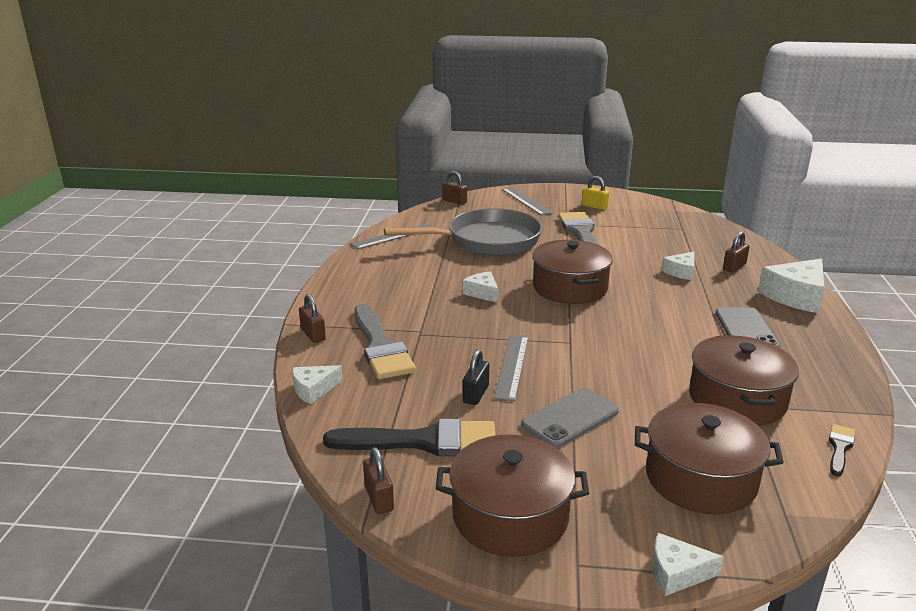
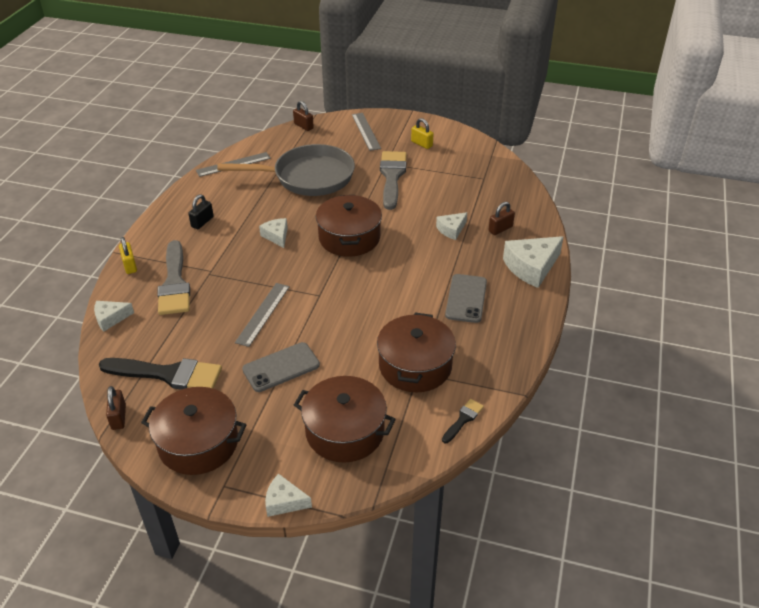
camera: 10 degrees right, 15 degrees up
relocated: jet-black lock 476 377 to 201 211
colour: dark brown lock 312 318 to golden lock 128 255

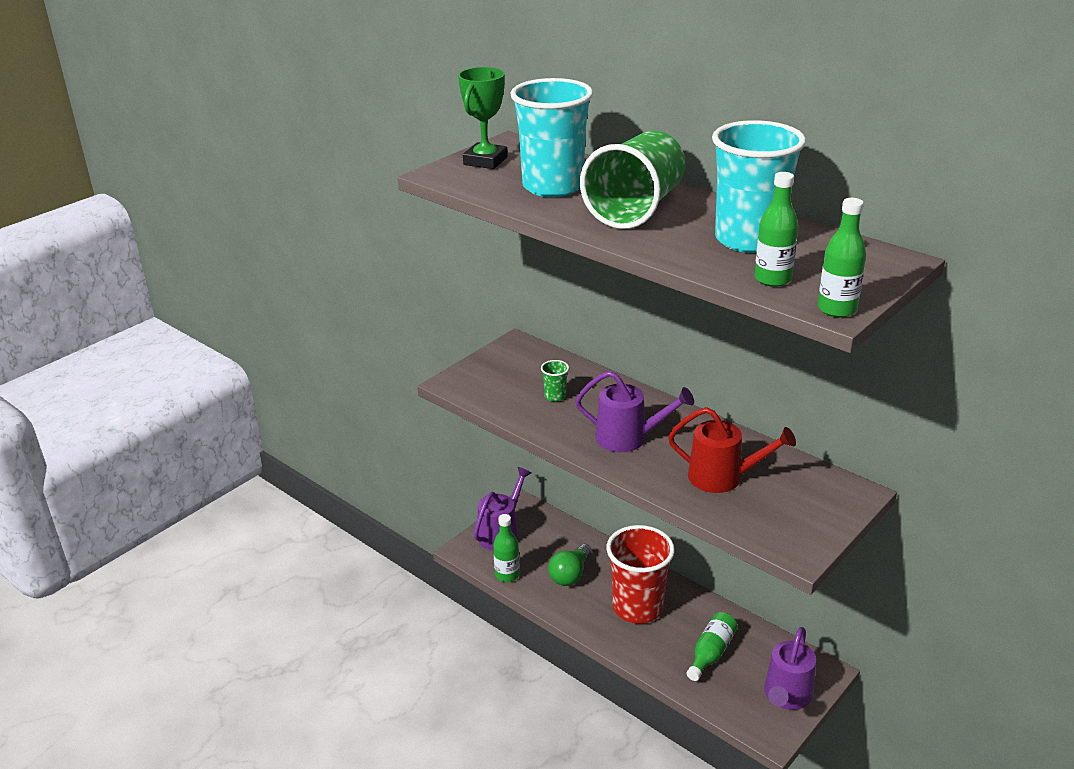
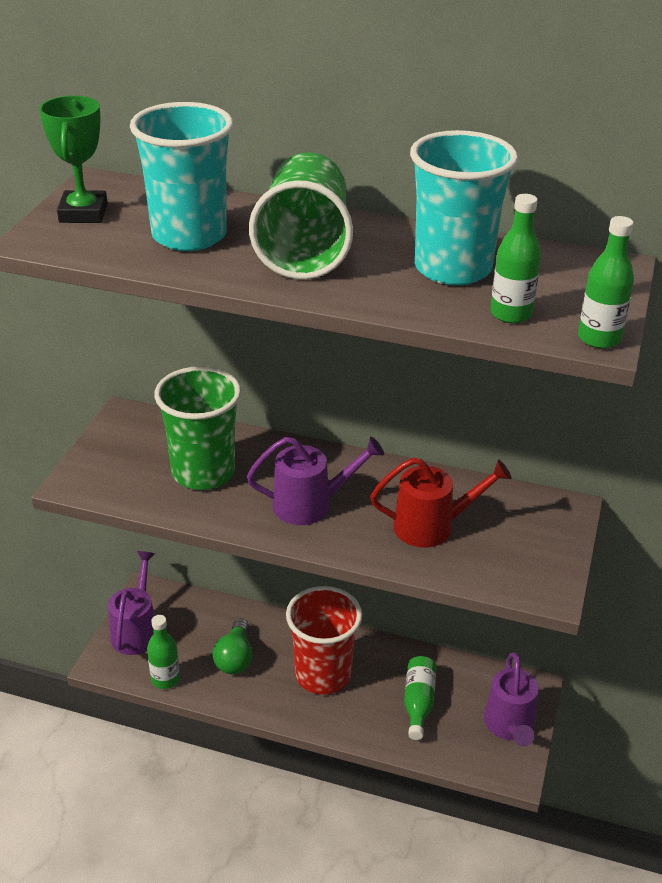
camera: 25 degrees left, 5 degrees up
size: emerald tumbler 555 381 = 197 428 x2.48

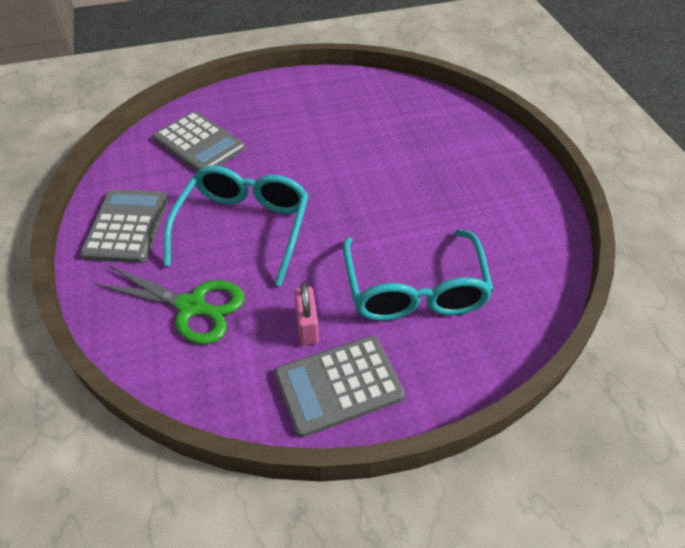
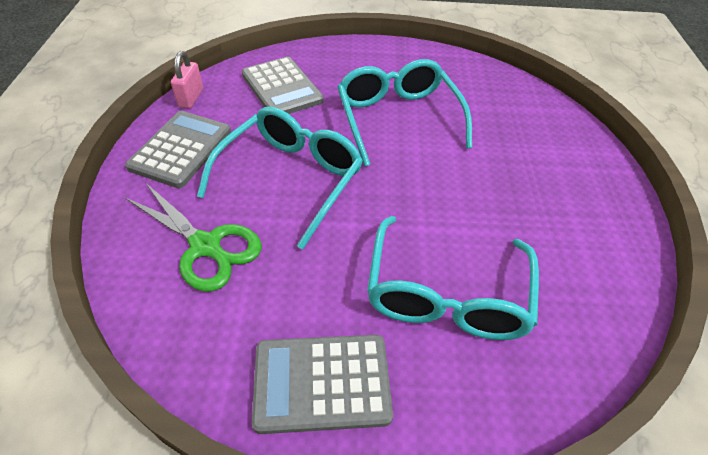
camera: 15 degrees right, 0 degrees up
appeared: turquoise spectacles 404 113
relocated: rosy lock 306 313 to 187 79

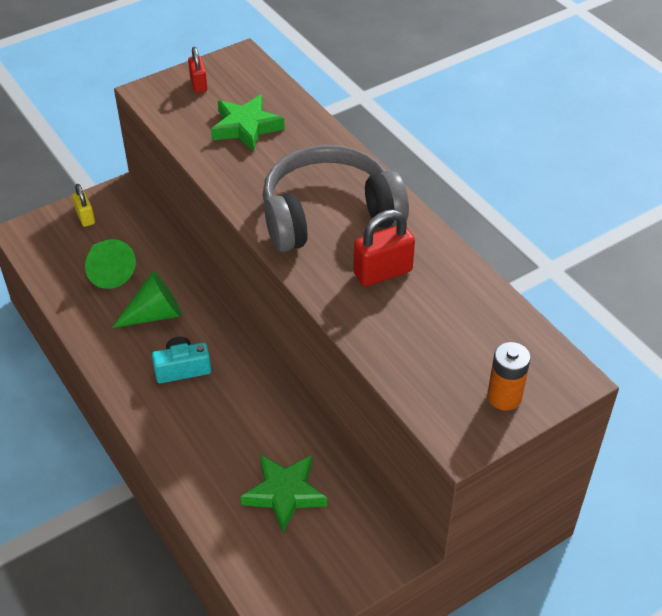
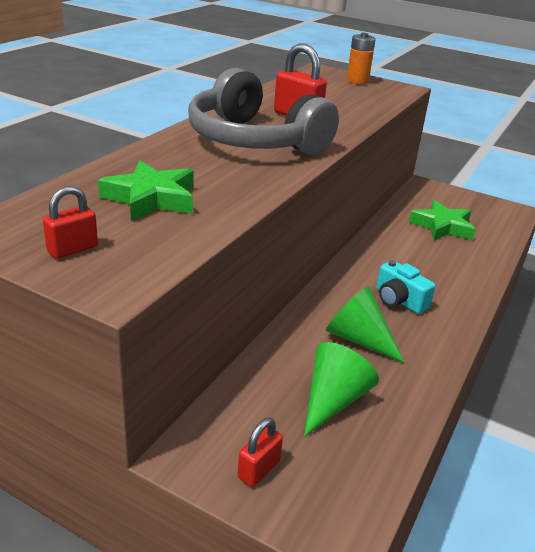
camera: 120 degrees left, 15 degrees down
colour: golden lock 83 205 to crimson lock 260 452

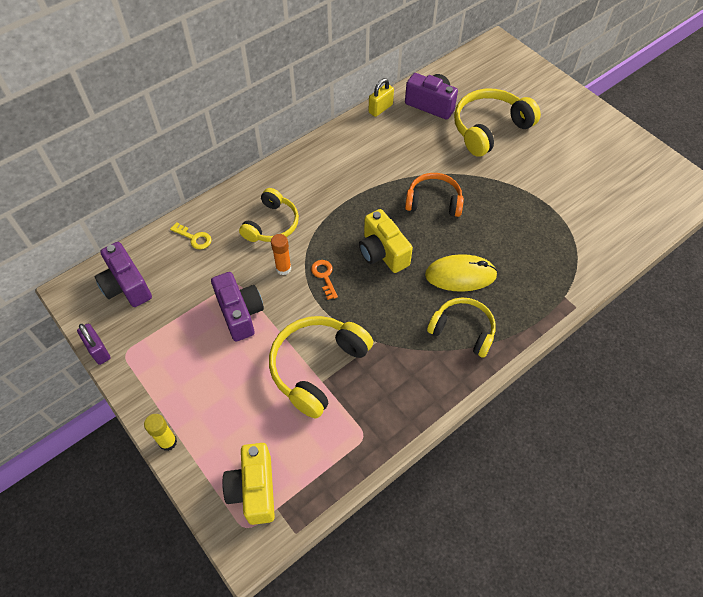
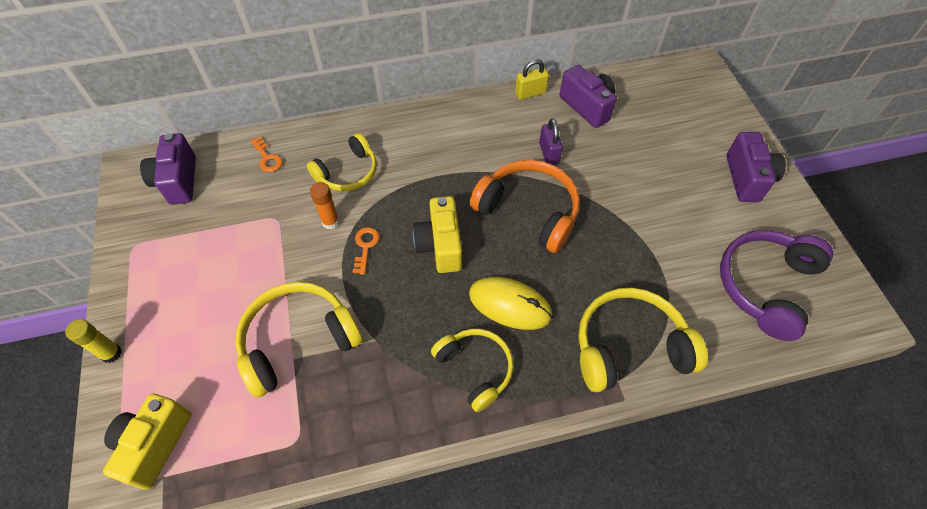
camera: 25 degrees right, 0 degrees up
appeared: purple over-ear headphones 776 285
relocated: golden over-ear headphones 497 123 to 643 340; purple photo camera 237 306 to 756 167; purple lock 94 344 to 551 141
colour: golden latchkey 190 235 to orange-coloured latchkey 267 154
size: orange-coloured over-ear headphones 434 195 = 525 206 x1.51

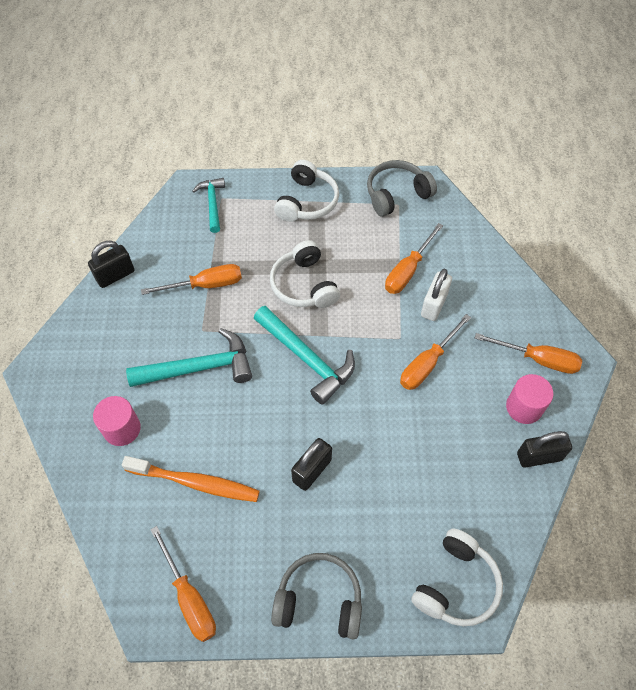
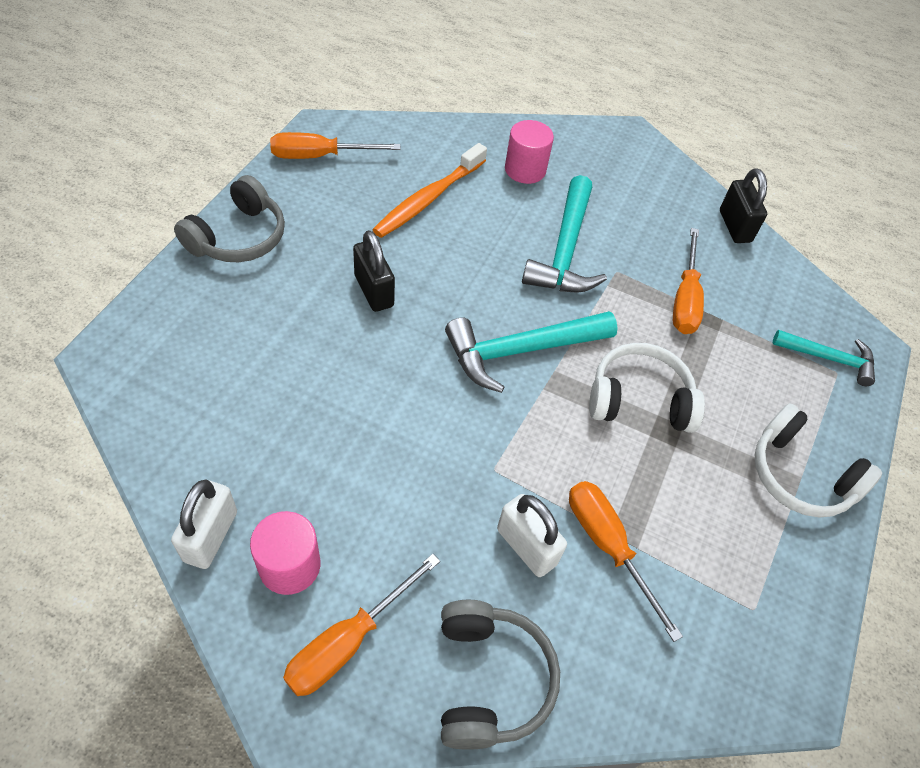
camera: 110 degrees right, 5 degrees down
missing: orange-coloured screwdriver 435 352; white over-ear headphones 457 577
relocated: grey over-ear headphones 402 188 to 500 675
colour: jet-black lock 544 449 to white lock 204 524

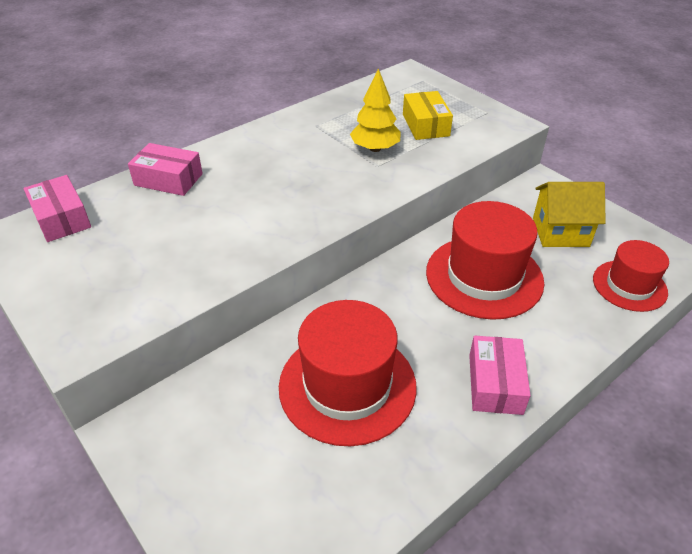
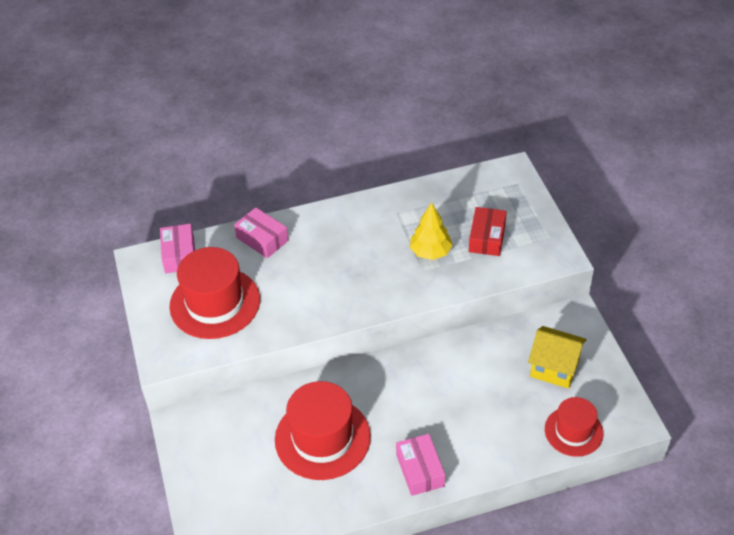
camera: 25 degrees right, 5 degrees up
relocated: crimson hat 485 260 to 214 293
colour: golden parcel 428 115 to crimson parcel 488 231
spun: rosy parcel 500 375 = 420 465 45 degrees counterclockwise

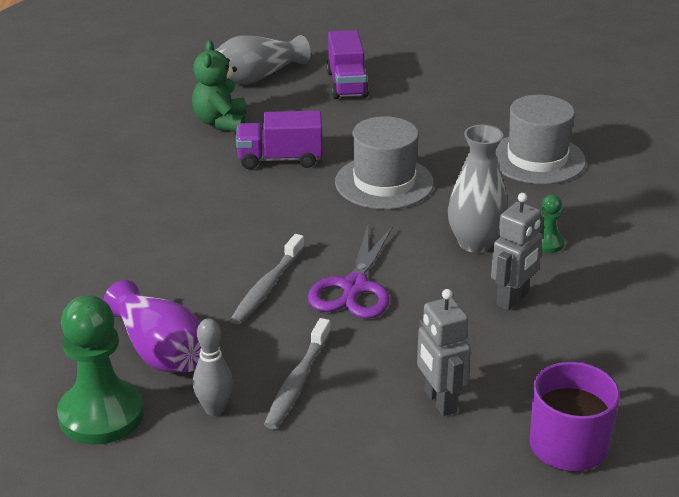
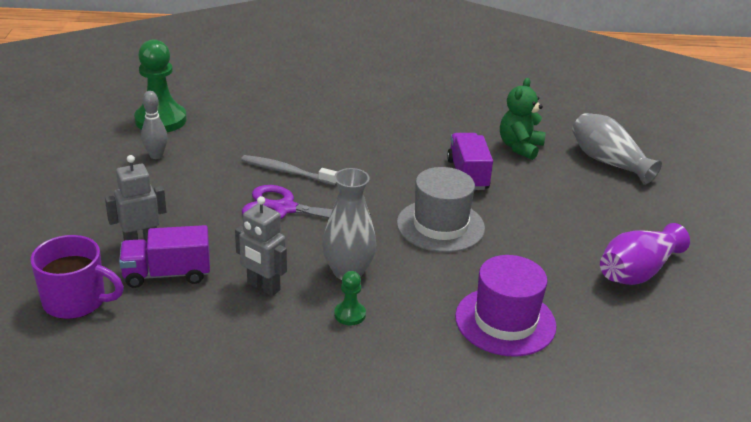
camera: 85 degrees right, 0 degrees up
missing: grey dental brush 297 373
relocated: purple toy truck 348 64 to 164 256; purple flower vase 152 326 to 645 254
colour: grey hat 540 139 to purple hat 505 306
spun: emerald teddy bear 219 86 = 523 119 60 degrees counterclockwise

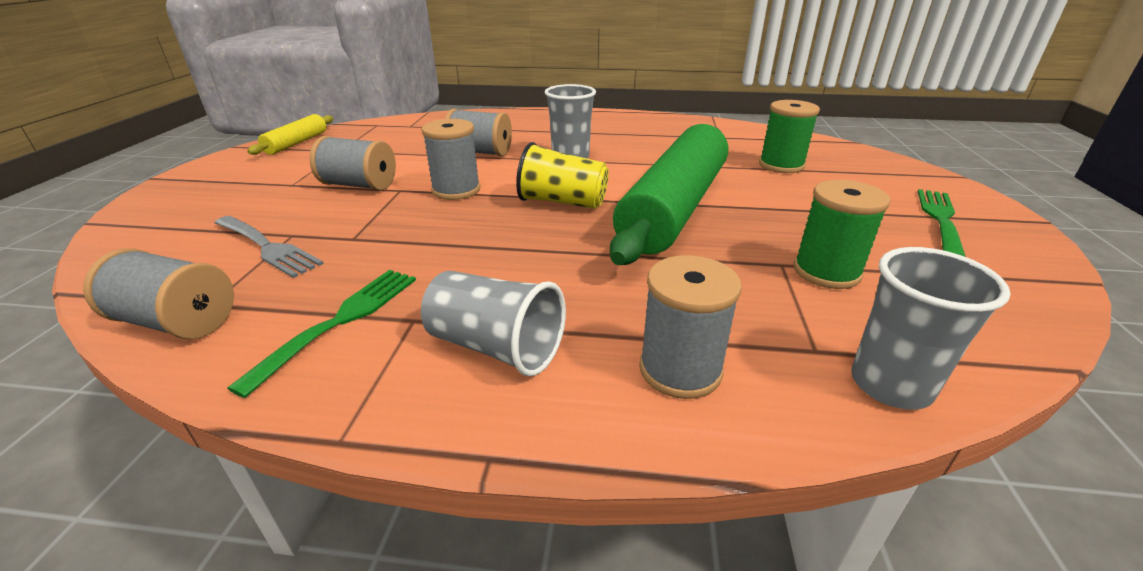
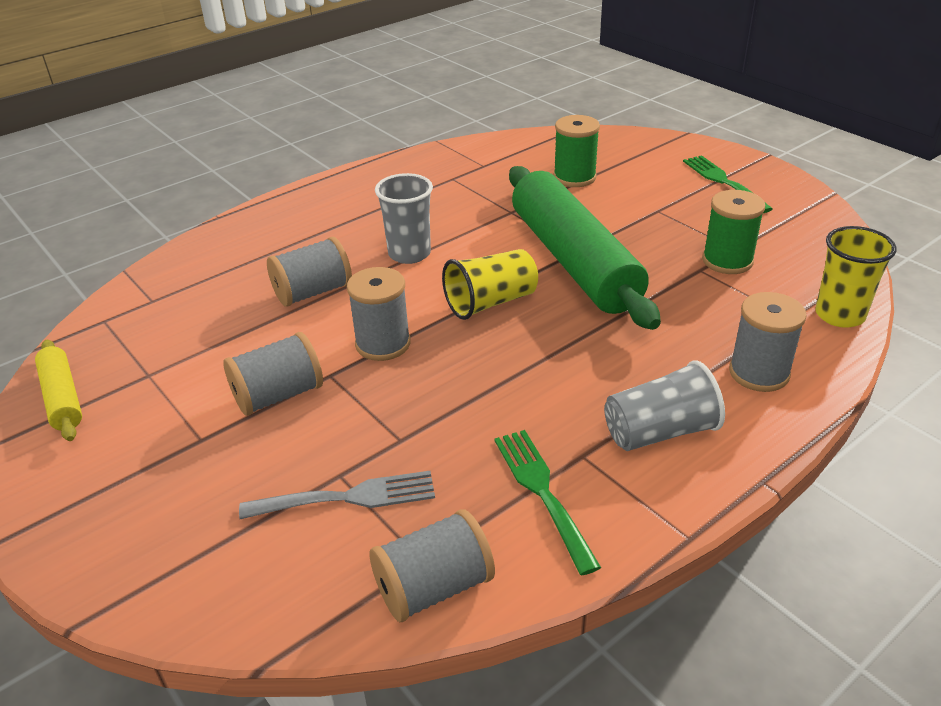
camera: 45 degrees left, 5 degrees up
colour: grey tumbler 931 328 to golden tumbler 856 277

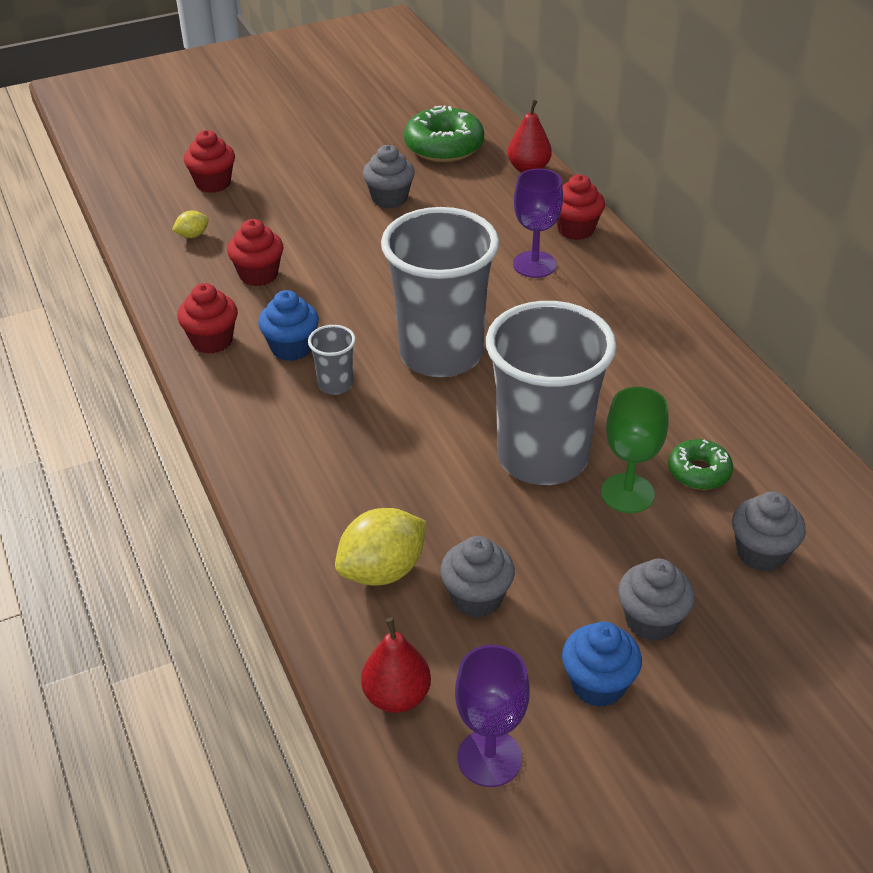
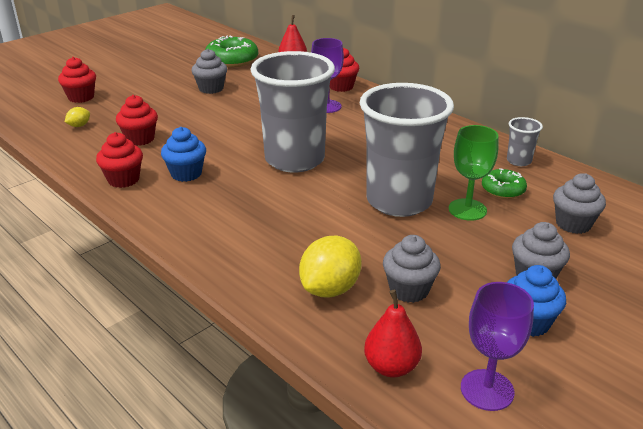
camera: 20 degrees left, 10 degrees down
relocated: grey tumbler 332 360 to 525 141

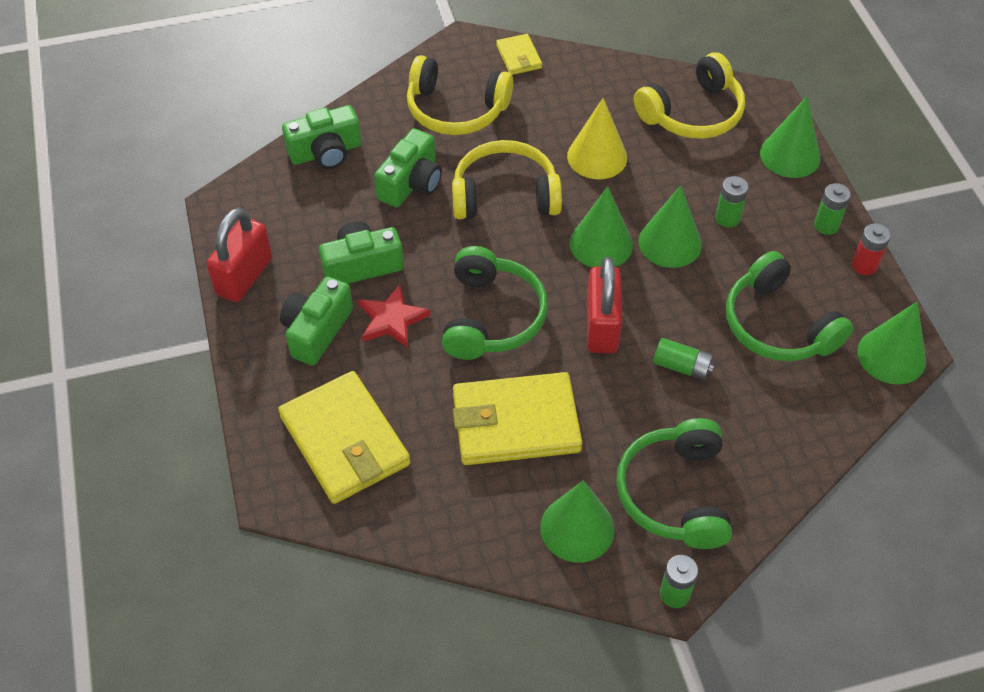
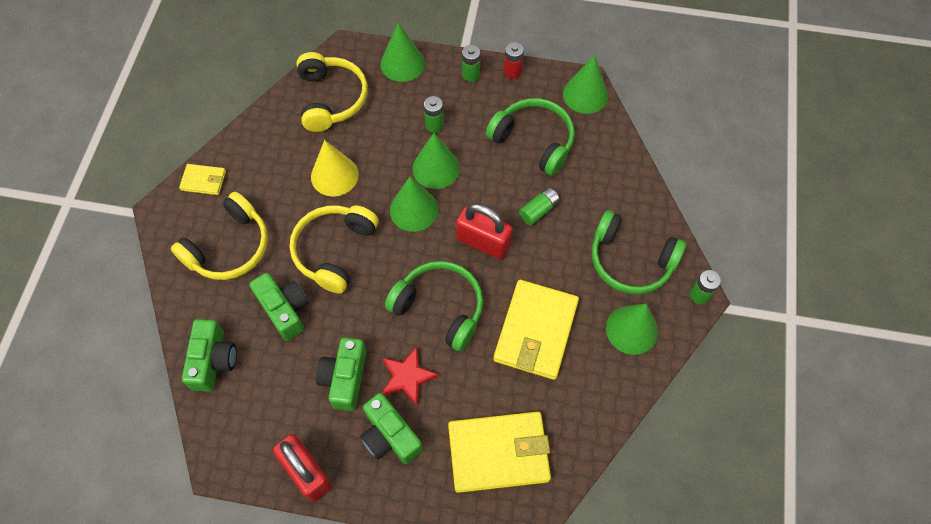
camera: 65 degrees left, 10 degrees up
spun: emerald over-ear headphones 790 306 = 530 137 135 degrees counterclockwise

